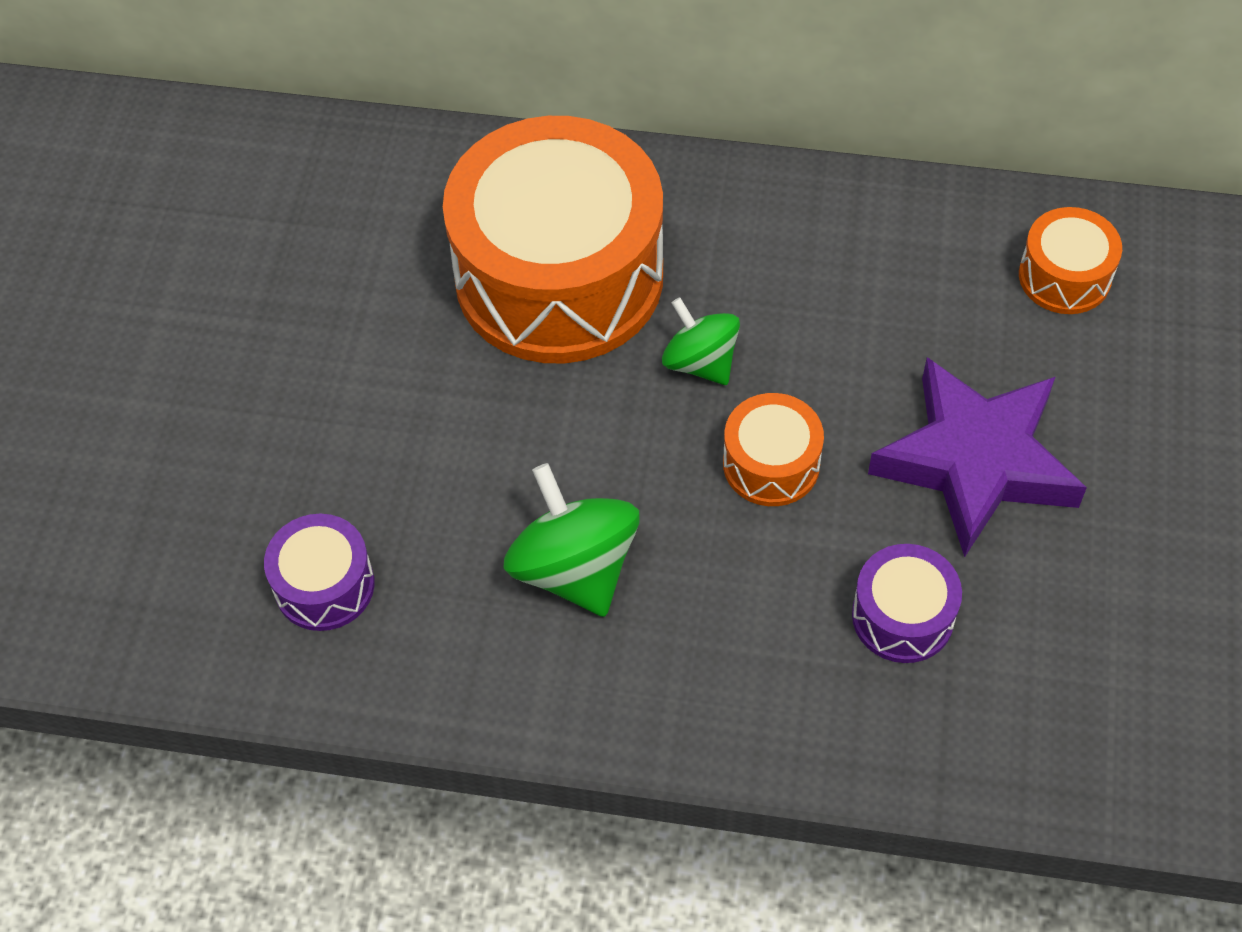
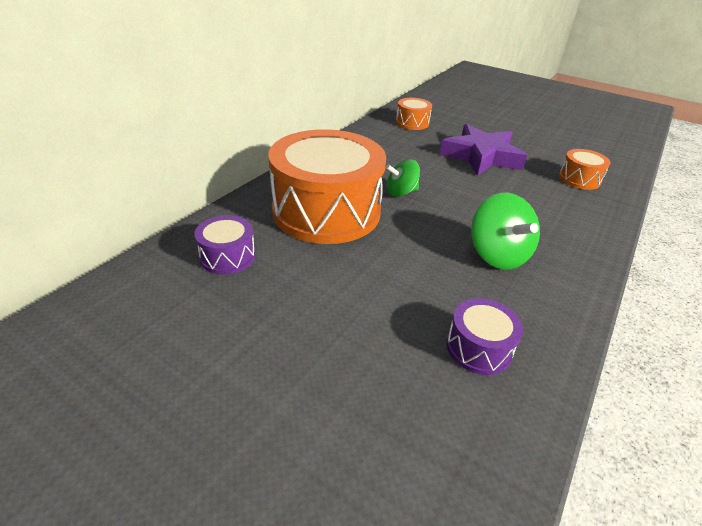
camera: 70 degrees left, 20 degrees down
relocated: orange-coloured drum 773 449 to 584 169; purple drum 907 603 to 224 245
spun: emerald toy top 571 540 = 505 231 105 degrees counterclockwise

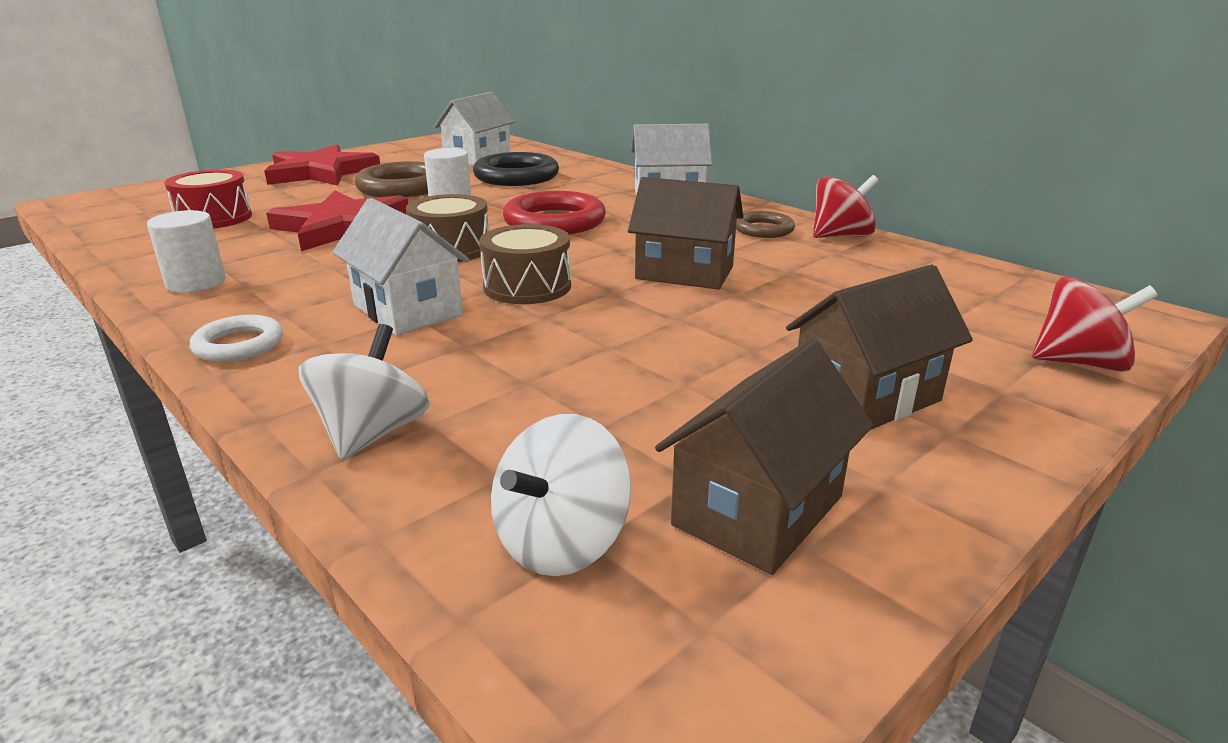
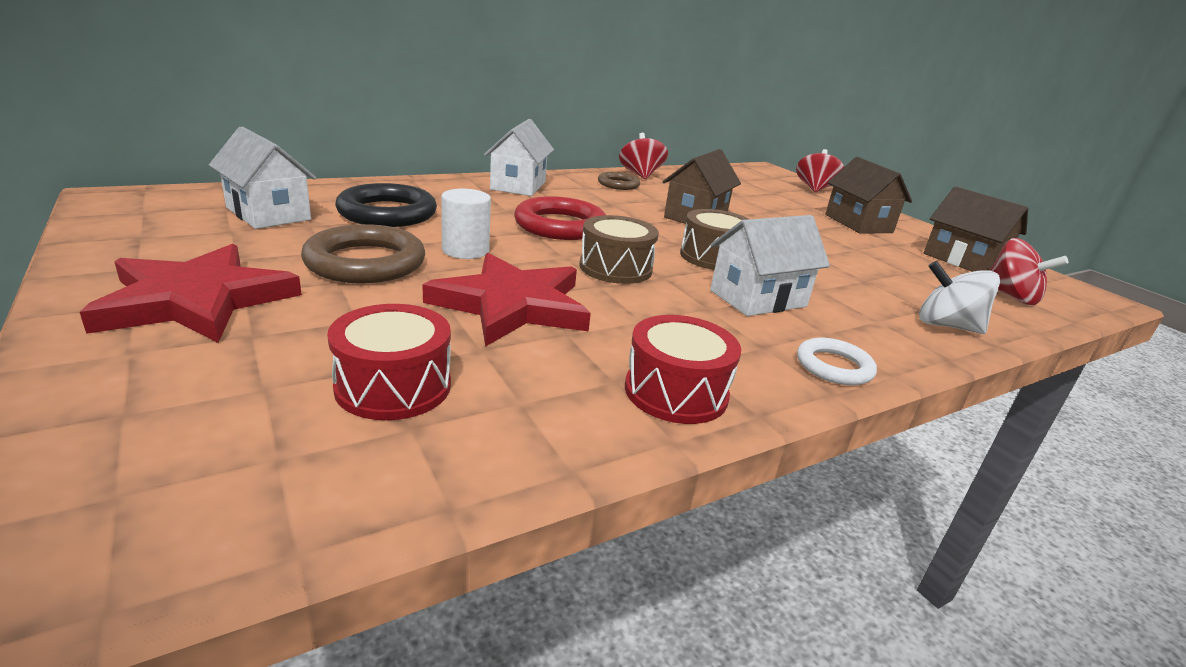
camera: 80 degrees left, 0 degrees up
exchanged: white cylinder 186 251 to crimson drum 683 369
colour: white toy top 561 495 to crimson toy top 1029 271

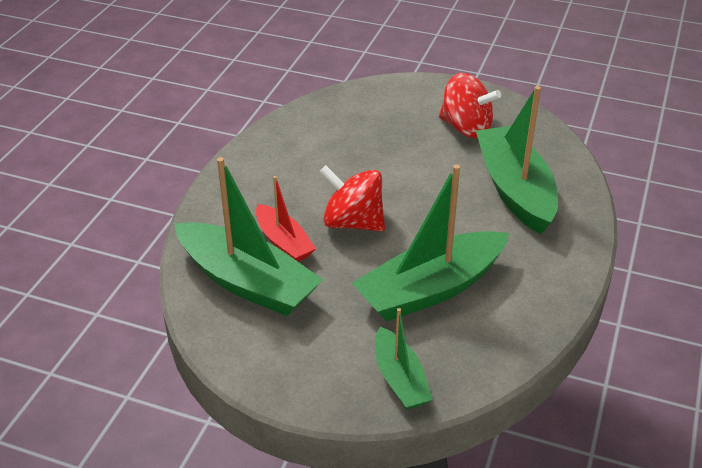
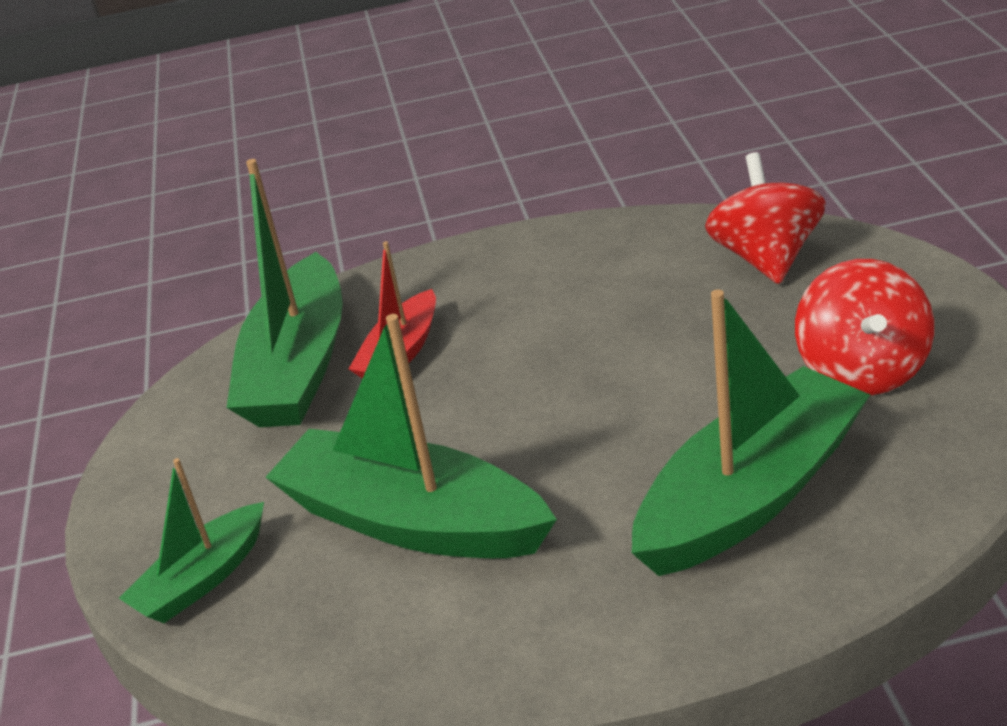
camera: 65 degrees right, 5 degrees down
relocated: crimson toy top 352 198 to 765 218

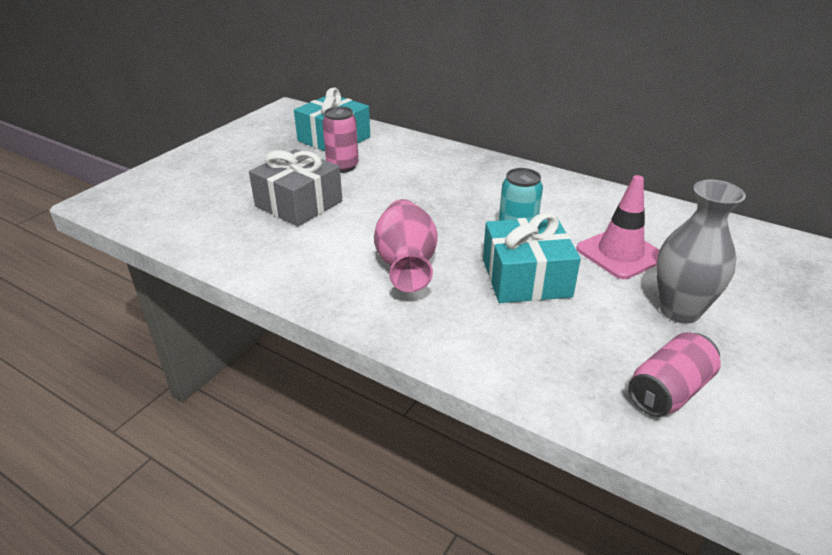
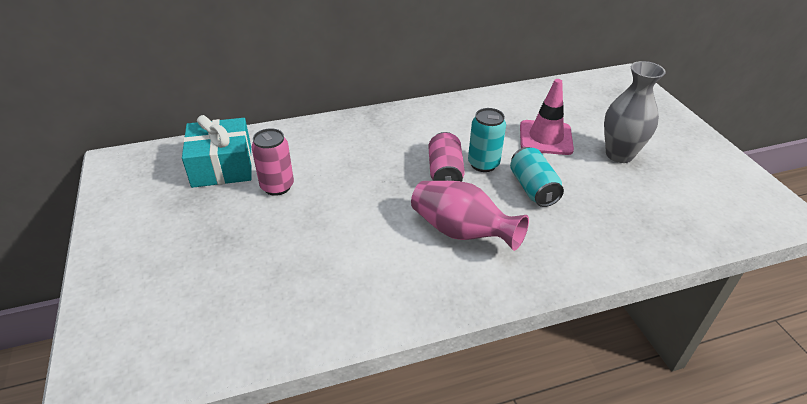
camera: 50 degrees left, 5 degrees up
missing: grey wrapped gift 295 188
relocated: rosy soda can 674 374 to 446 157
exchanged: turquoise wrapped gift 532 258 to turquoise soda can 537 177

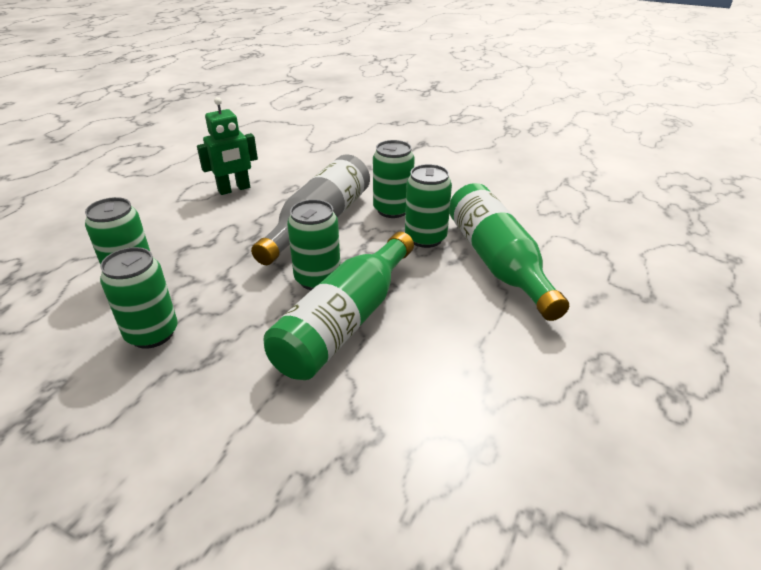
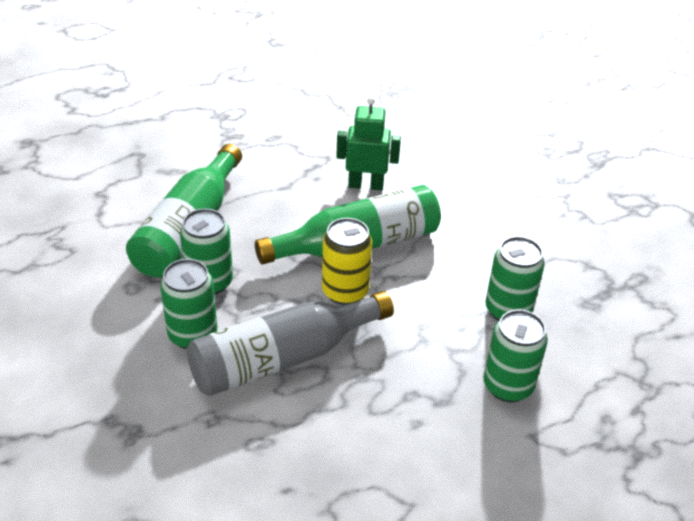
camera: 145 degrees left, 5 degrees up
relocated: emerald toy robot 227 146 to 368 144
colour: emerald soda can 314 244 to golden soda can 347 261

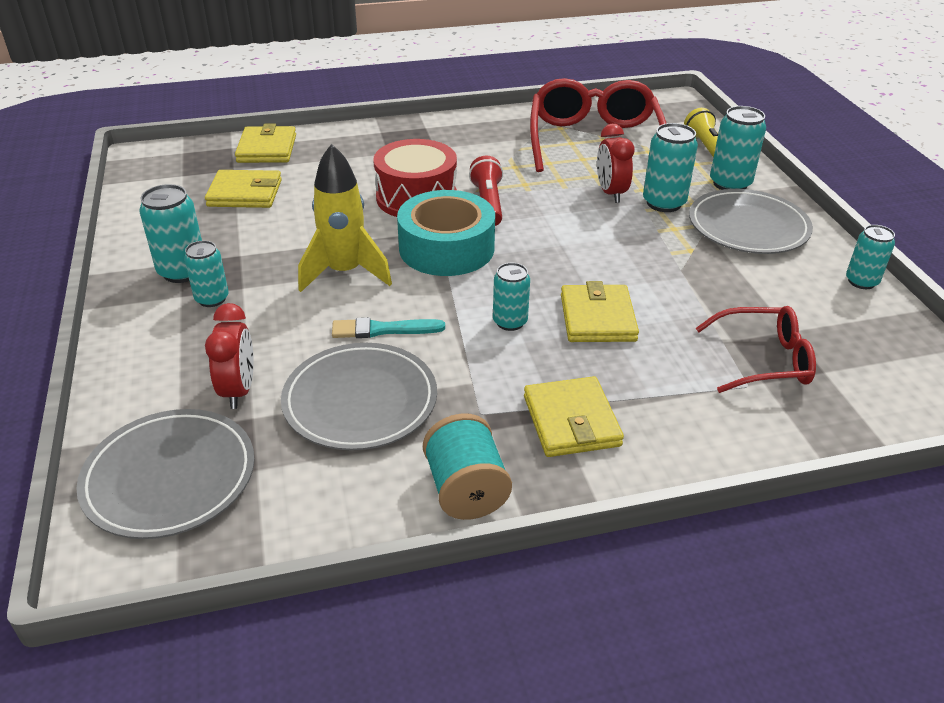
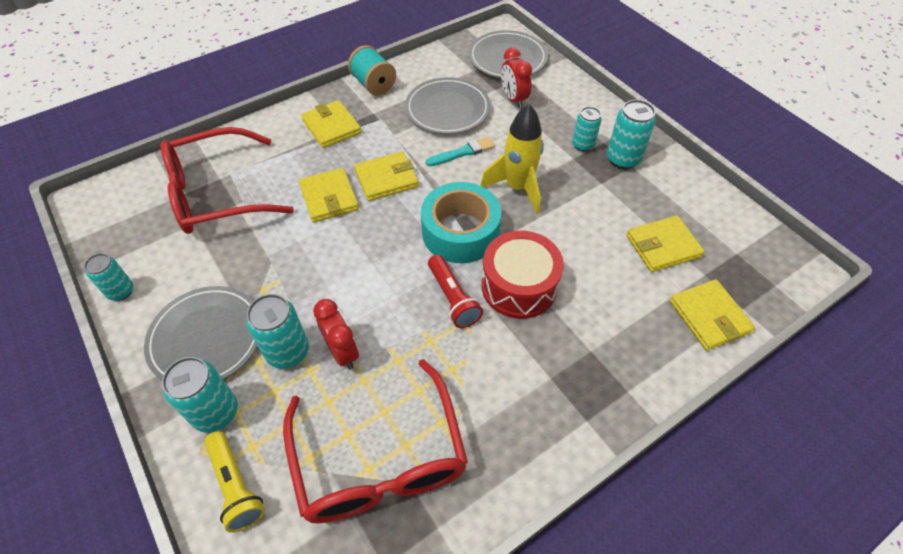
camera: 160 degrees right, 15 degrees up
exchanged: turquoise soda can 511 297 to golden wallet 386 176
size: crimson spectacles 756 349 = 227 180 x1.72

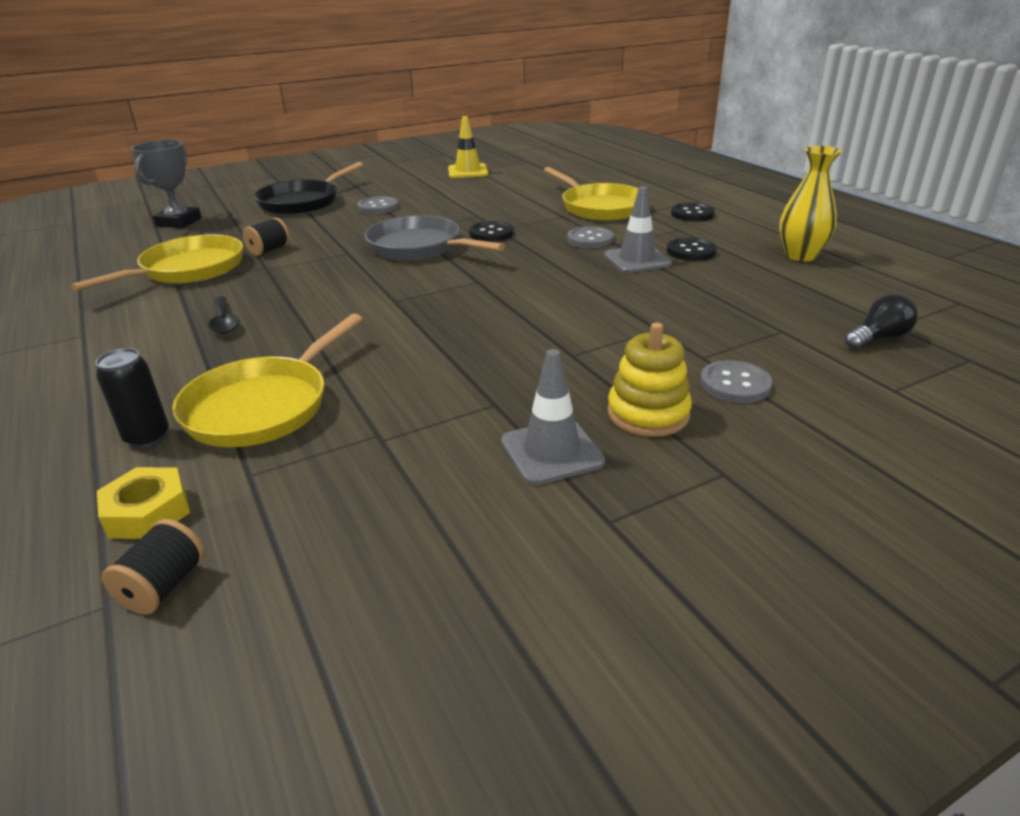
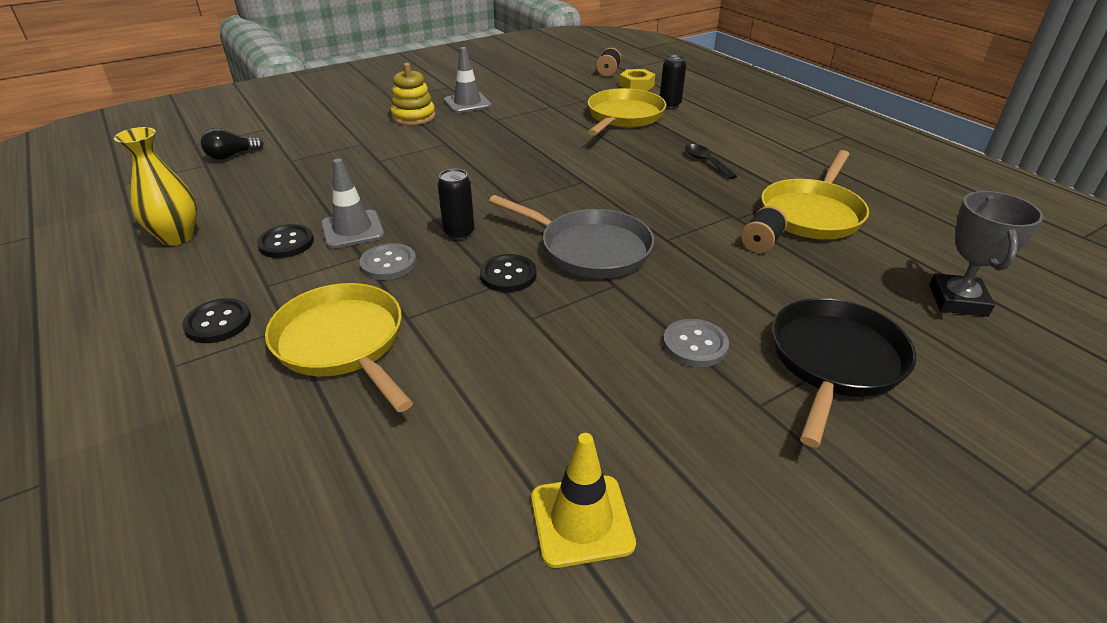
camera: 175 degrees right, 5 degrees up
missing: grey button 736 381
appeared: jet-black soda can 456 204

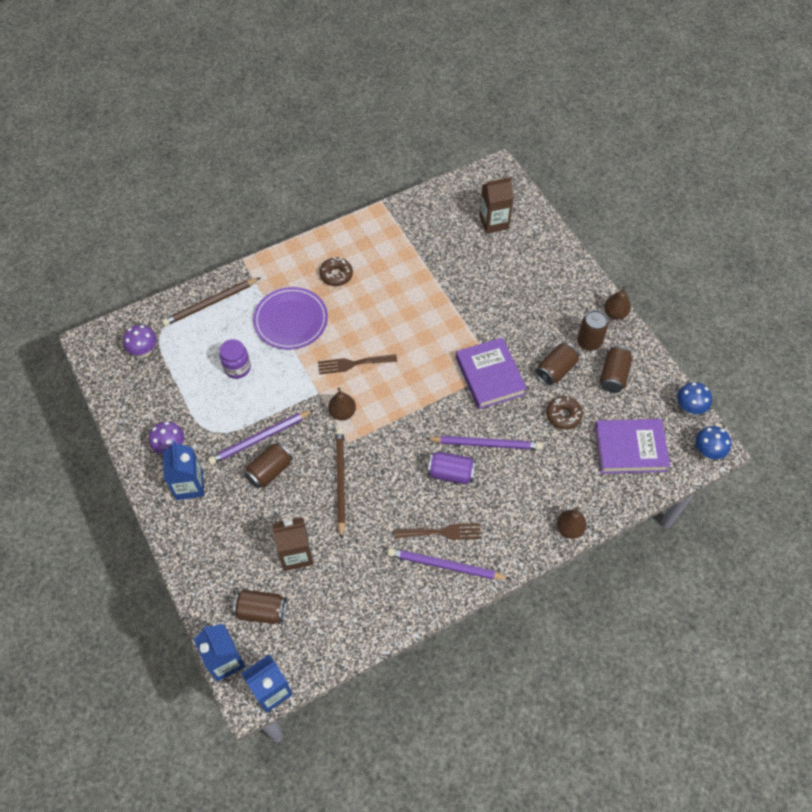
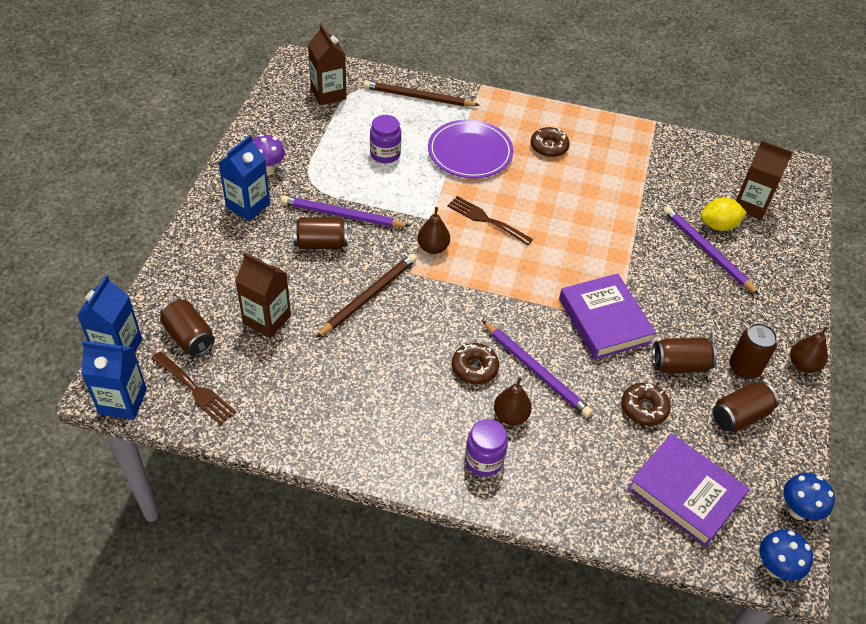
camera: 40 degrees right, 10 degrees down
appeared: golden toy lemon 724 214; purple jar 486 448
relocated: dark brown pear 572 523 to 513 401; dark brown table fork 437 531 to 193 388; purple lead pencil 449 564 to 711 250
exchanged: purple mushroom 140 341 to dark brown carton 327 64; purple soda can 451 468 to dark brown glazed donut 475 363
spun: purple book 491 373 = 607 316 45 degrees counterclockwise

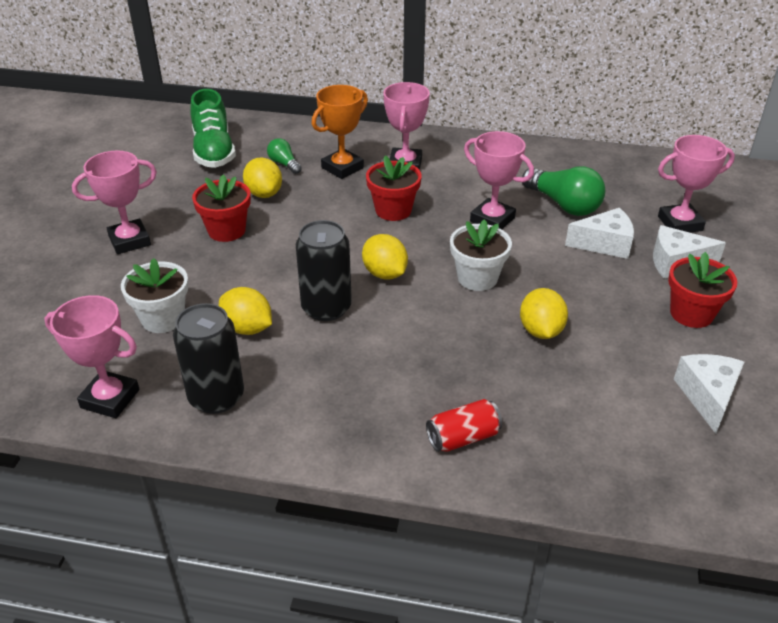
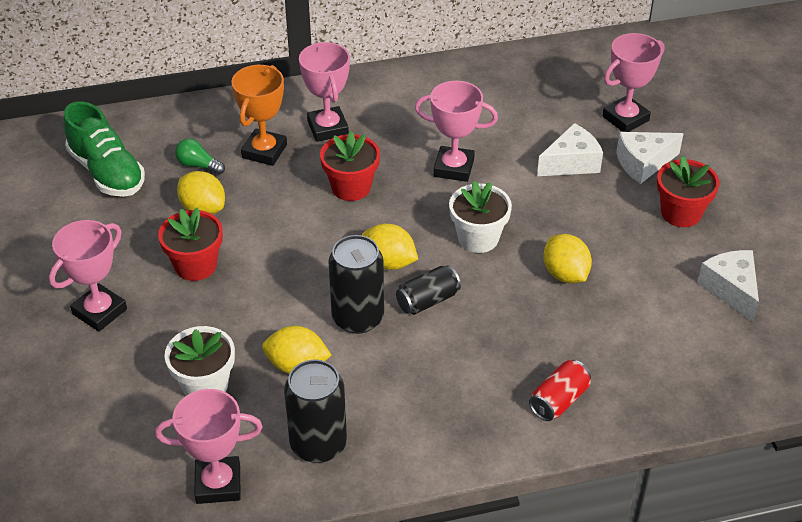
camera: 25 degrees left, 5 degrees up
missing: emerald light bulb 563 191
appeared: jet-black soda can 428 290

